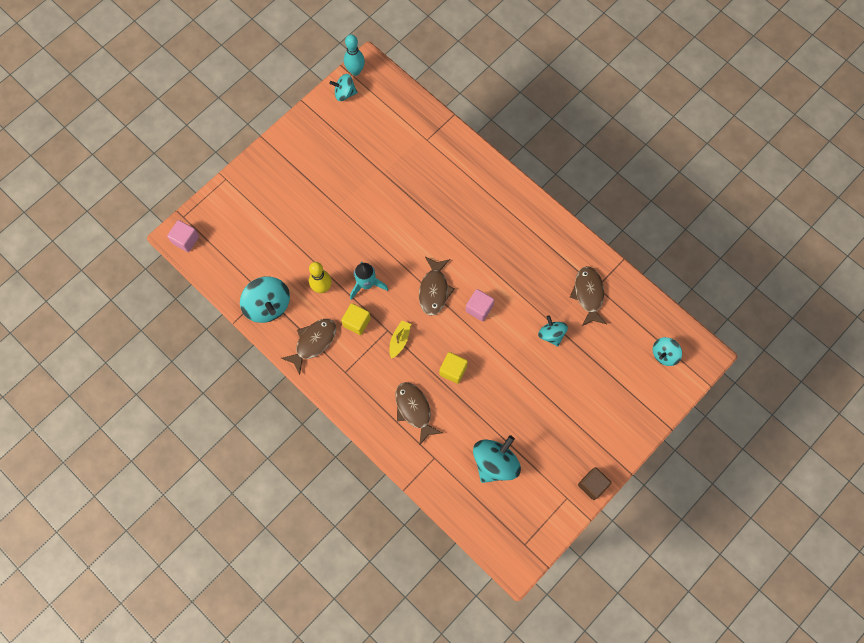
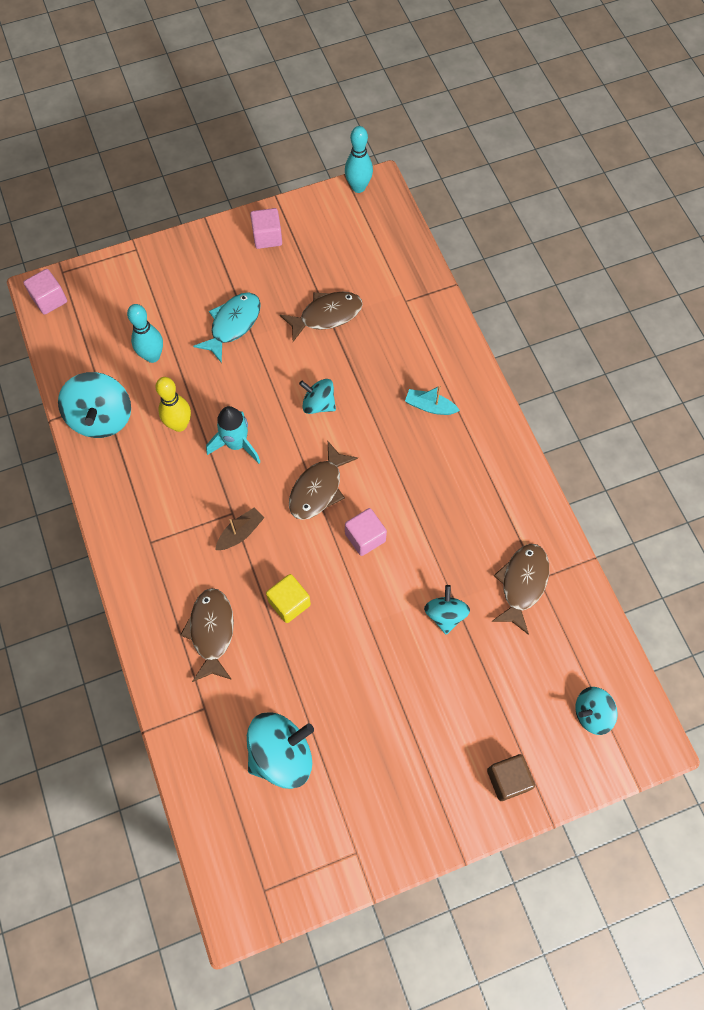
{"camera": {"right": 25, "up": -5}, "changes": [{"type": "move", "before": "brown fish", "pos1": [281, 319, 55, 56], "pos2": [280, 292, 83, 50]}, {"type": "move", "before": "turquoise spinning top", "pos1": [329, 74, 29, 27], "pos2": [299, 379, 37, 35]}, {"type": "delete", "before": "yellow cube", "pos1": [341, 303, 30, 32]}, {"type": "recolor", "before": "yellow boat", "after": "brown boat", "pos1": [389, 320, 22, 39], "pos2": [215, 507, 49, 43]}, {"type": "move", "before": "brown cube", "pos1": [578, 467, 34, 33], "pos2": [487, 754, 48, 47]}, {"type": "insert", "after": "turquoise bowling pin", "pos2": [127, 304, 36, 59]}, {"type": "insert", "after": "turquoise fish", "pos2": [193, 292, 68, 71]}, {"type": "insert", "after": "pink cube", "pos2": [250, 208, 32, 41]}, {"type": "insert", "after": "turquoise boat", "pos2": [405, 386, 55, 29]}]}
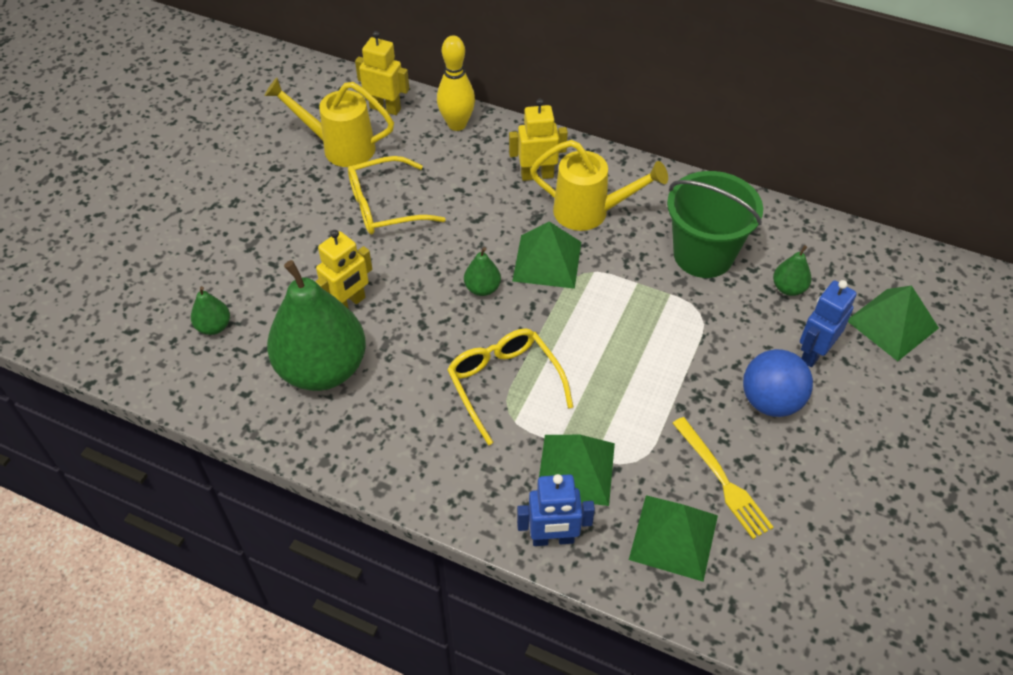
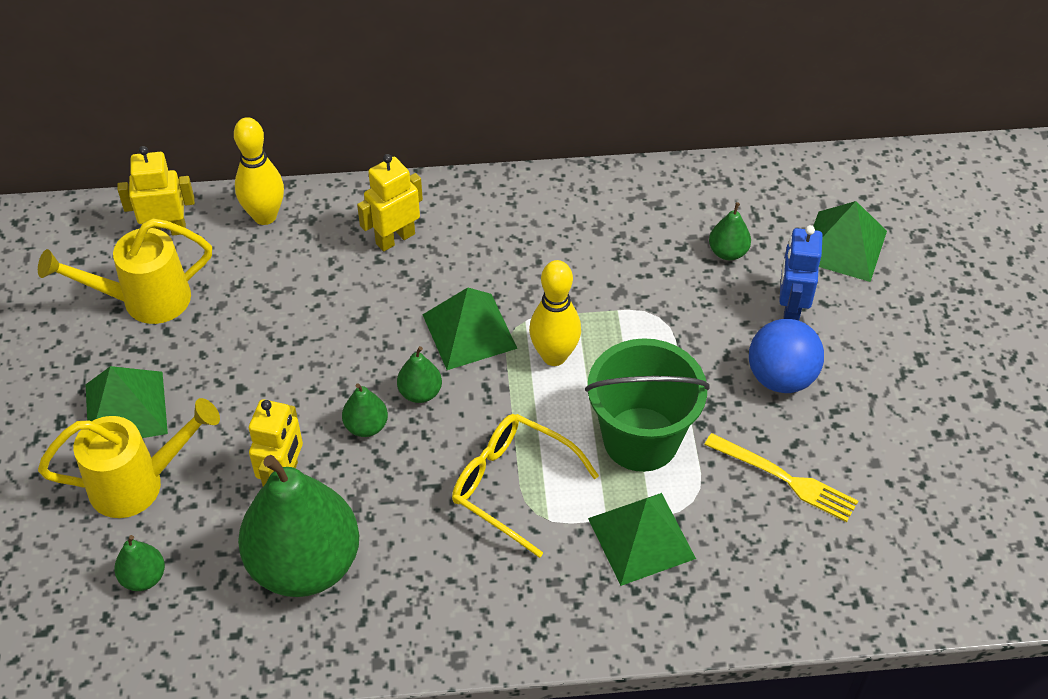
{"camera": {"right": -30, "up": 0}, "changes": [{"type": "delete", "before": "yellow glasses", "pos1": [348, 156, 98, 78]}, {"type": "delete", "before": "blue robot", "pos1": [517, 474, 78, 72]}, {"type": "move", "before": "yellow watering can", "pos1": [530, 140, 138, 91], "pos2": [38, 398, 182, 120]}, {"type": "move", "before": "green pyramid", "pos1": [629, 495, 89, 87], "pos2": [85, 366, 83, 72]}, {"type": "move", "before": "green bucket", "pos1": [667, 171, 96, 107], "pos2": [585, 338, 124, 134]}, {"type": "insert", "after": "green pear", "pos2": [342, 383, 46, 54]}, {"type": "insert", "after": "yellow bowling pin", "pos2": [529, 260, 52, 106]}]}
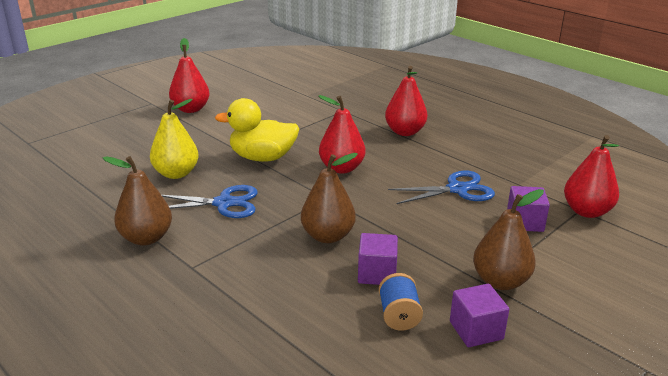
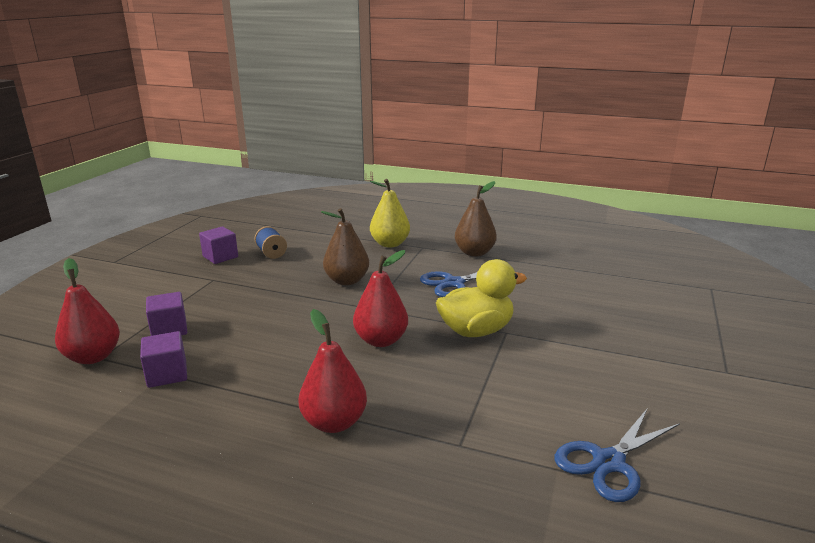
{"camera": {"right": 155, "up": -5}, "changes": [{"type": "move", "before": "yellow pear", "pos1": [150, 99, 49, 80], "pos2": [370, 179, 40, 69]}, {"type": "delete", "before": "red pear", "pos1": [169, 38, 41, 75]}, {"type": "move", "before": "purple cube", "pos1": [358, 233, 40, 52], "pos2": [140, 331, 47, 57]}, {"type": "move", "before": "blue scissors", "pos1": [388, 171, 107, 33], "pos2": [555, 409, 125, 93]}, {"type": "delete", "before": "brown pear", "pos1": [473, 189, 71, 101]}]}
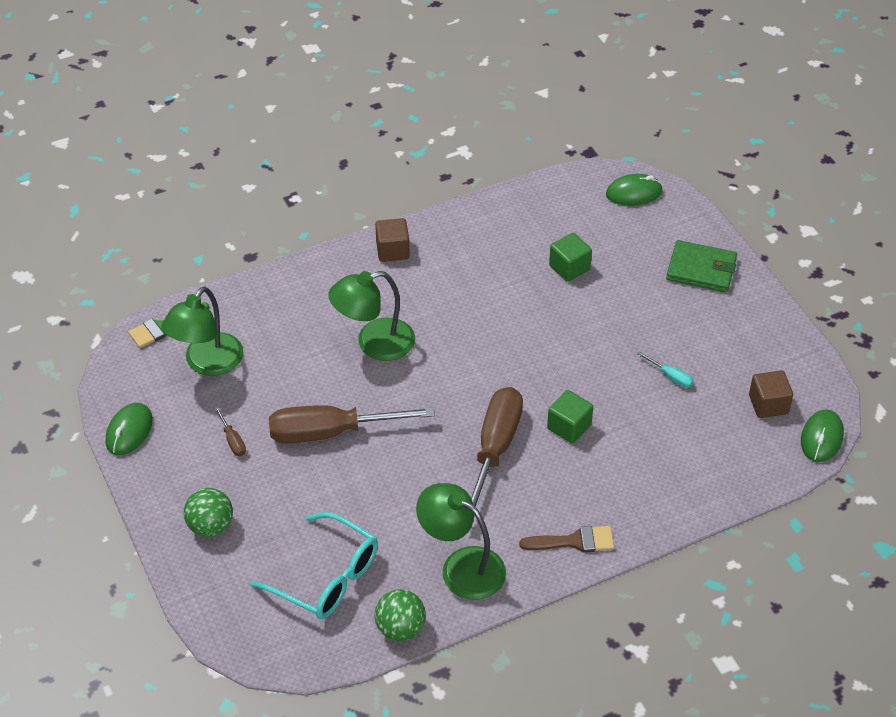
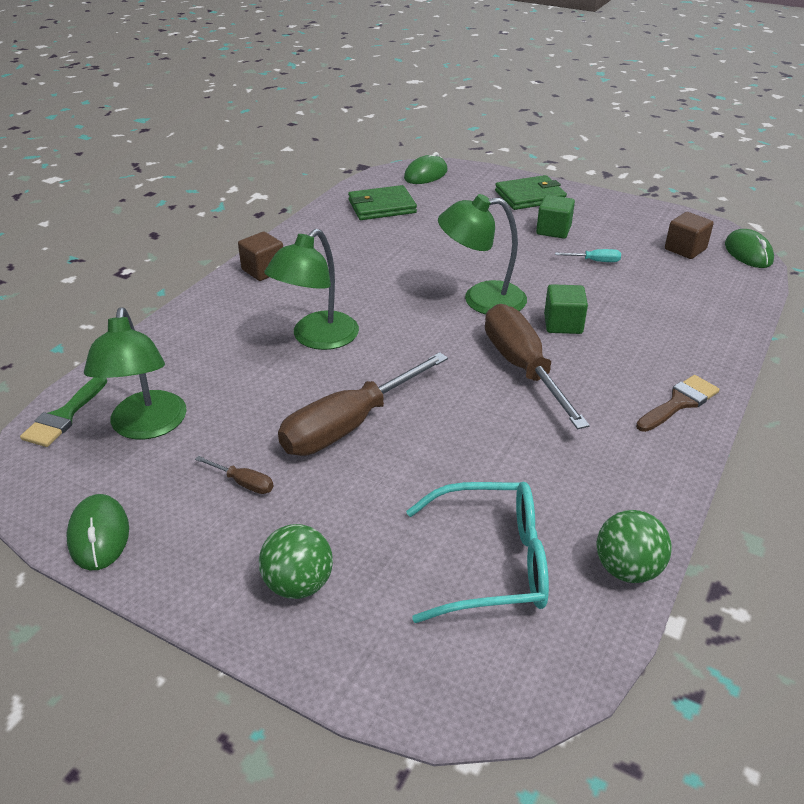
{"camera": {"right": -35, "up": -10}, "changes": [{"type": "move", "before": "green lamp", "pos1": [416, 483, 90, 117], "pos2": [438, 194, 89, 120]}, {"type": "move", "before": "green cube", "pos1": [549, 233, 43, 49], "pos2": [536, 195, 39, 44]}, {"type": "insert", "after": "green wallet", "pos2": [348, 185, 69, 35]}]}
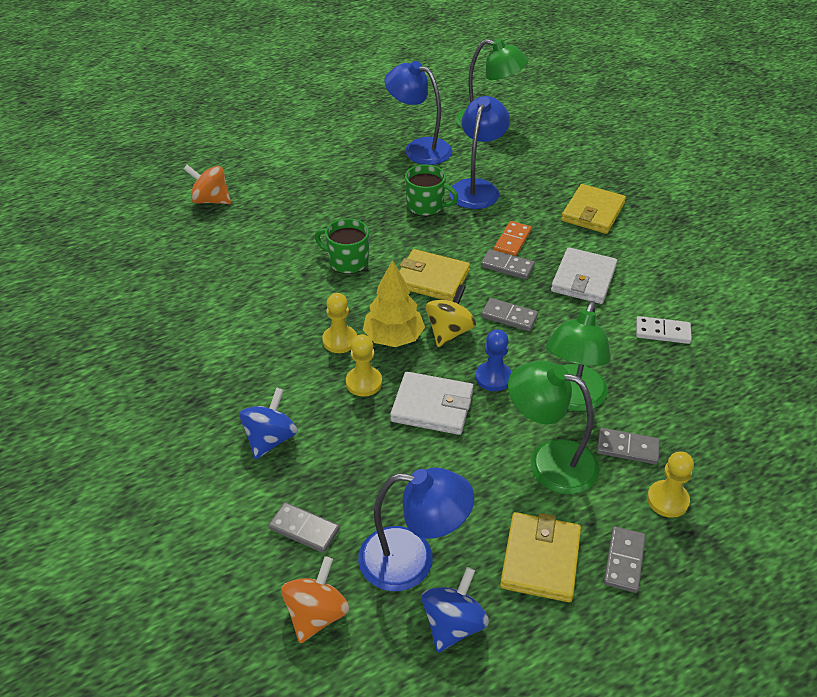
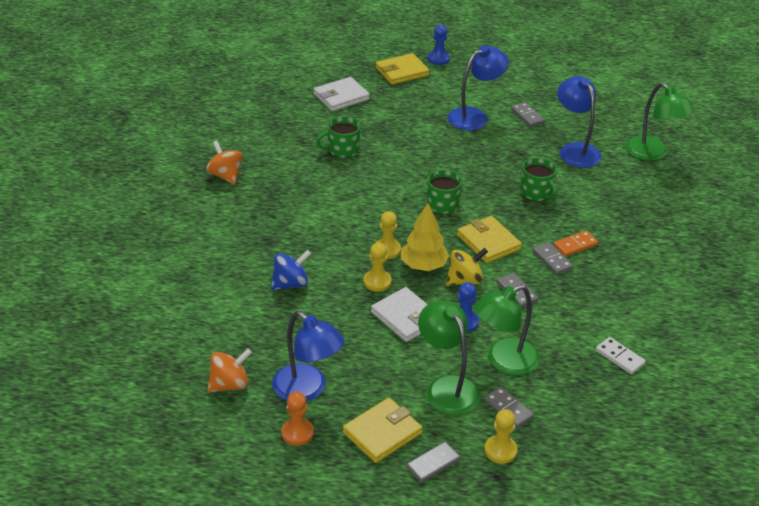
{"camera": {"right": 35, "up": -5}, "changes": [{"type": "move", "before": "orange spinning top", "pos1": [184, 165, 47, 39], "pos2": [206, 141, 37, 44]}, {"type": "move", "before": "grey domino", "pos1": [269, 502, 71, 51], "pos2": [511, 102, 34, 25]}, {"type": "replace", "before": "blue spinning top", "after": "orange pawn", "pos1": [422, 567, 67, 86], "pos2": [281, 392, 33, 54]}, {"type": "move", "before": "blue lamp", "pos1": [449, 96, 61, 113], "pos2": [448, 45, 61, 85]}, {"type": "move", "before": "white wallet", "pos1": [551, 247, 66, 57], "pos2": [314, 77, 56, 34]}, {"type": "move", "before": "yellow wallet", "pos1": [561, 184, 65, 50], "pos2": [376, 53, 53, 32]}, {"type": "insert", "after": "green mug", "pos2": [316, 116, 45, 42]}, {"type": "insert", "after": "blue pawn", "pos2": [428, 25, 22, 40]}]}
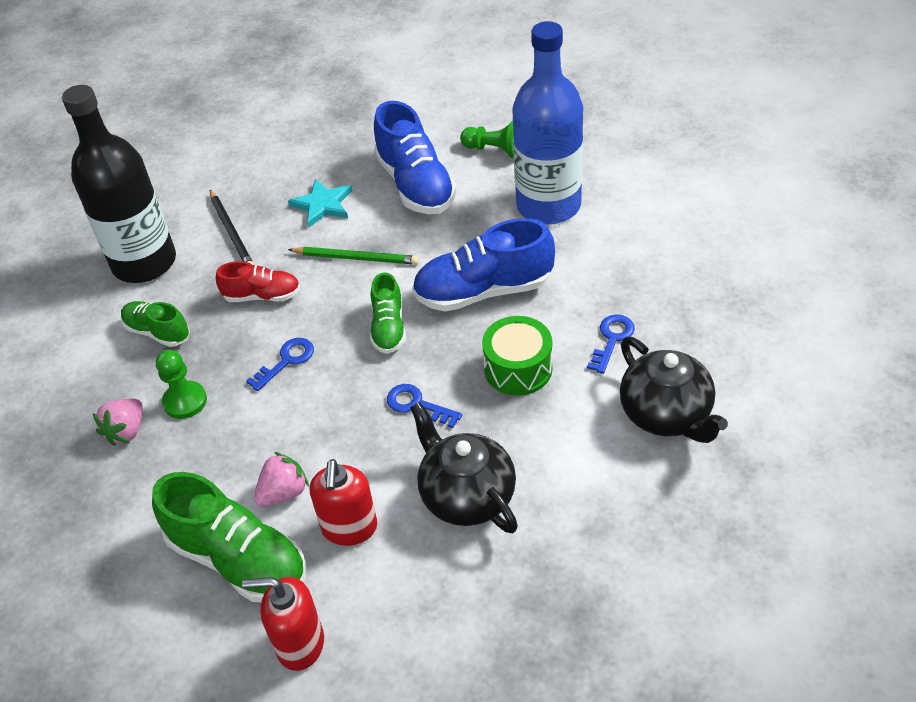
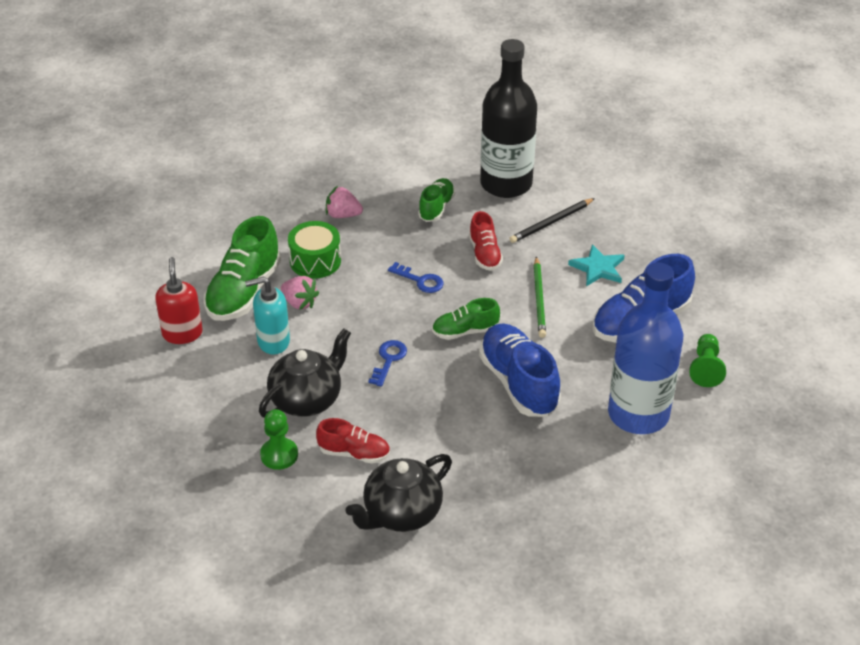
{"camera": {"right": 75, "up": -5}, "changes": [{"type": "move", "before": "green pawn", "pos1": [156, 350, 51, 69], "pos2": [260, 409, 38, 61]}, {"type": "recolor", "before": "red soap dispenser", "after": "turquoise soap dispenser", "pos1": [310, 459, 67, 87], "pos2": [245, 276, 45, 78]}, {"type": "move", "before": "green drum", "pos1": [482, 316, 71, 80], "pos2": [288, 221, 53, 58]}, {"type": "delete", "before": "blue key", "pos1": [587, 314, 48, 60]}, {"type": "insert", "after": "red shoe", "pos2": [316, 418, 74, 46]}]}
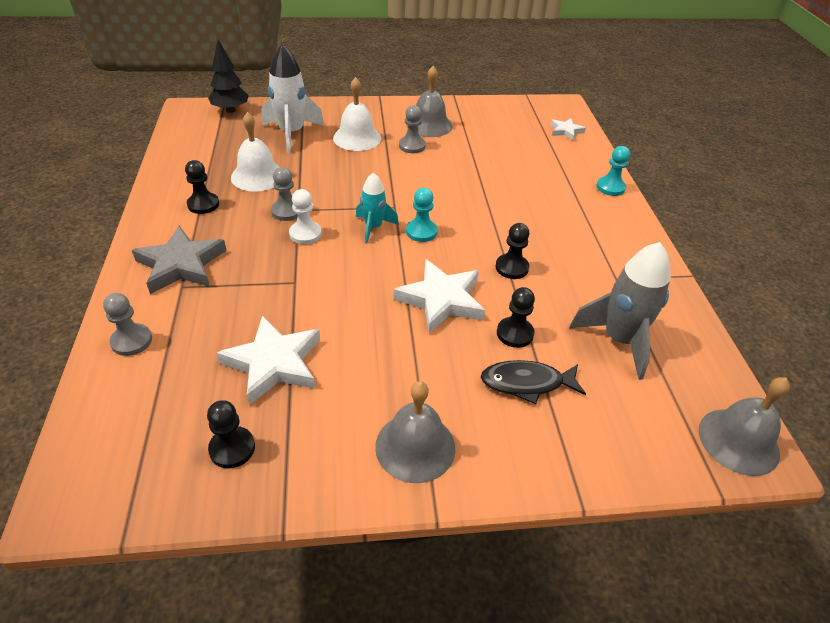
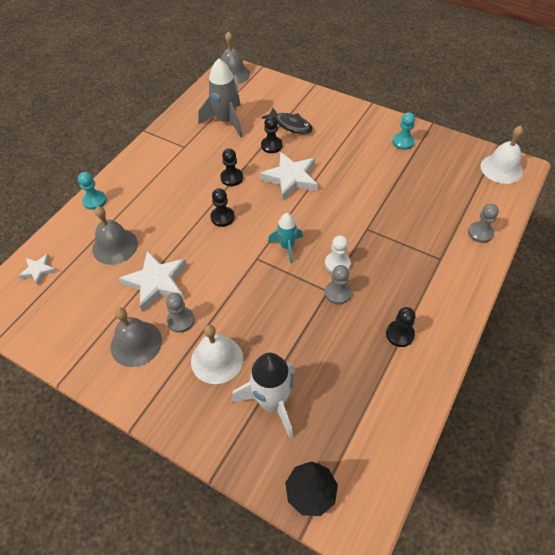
{"camera": {"right": -140, "up": 10}, "changes": [{"type": "delete", "before": "grey star", "pos1": [132, 226, 95, 68]}, {"type": "move", "before": "black pawn", "pos1": [207, 400, 48, 69], "pos2": [210, 188, 25, 39]}, {"type": "move", "before": "white star", "pos1": [217, 315, 103, 90], "pos2": [119, 250, 68, 62]}, {"type": "move", "before": "white bell", "pos1": [231, 112, 49, 80], "pos2": [481, 126, 42, 58]}, {"type": "move", "before": "grey bell", "pos1": [375, 381, 80, 102], "pos2": [92, 206, 46, 59]}, {"type": "move", "before": "turquoise pawn", "pos1": [406, 188, 32, 54], "pos2": [392, 112, 23, 38]}]}
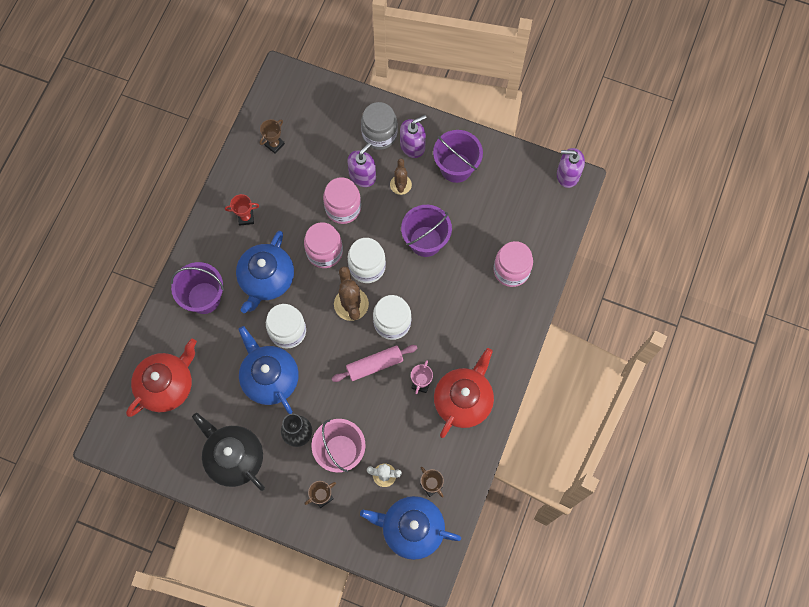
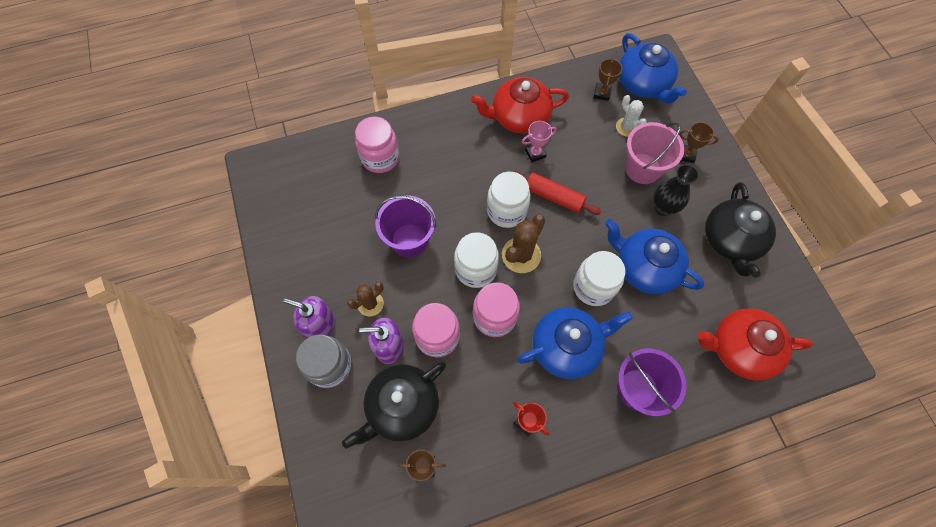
{"camera": {"right": -130, "up": -5}, "changes": [{"type": "rotate", "before": "blue teapot", "pos1": [238, 326, 61, 88], "pos2": [605, 219, 99, 75], "turn": 105}, {"type": "recolor", "before": "pink rolling pin", "after": "red rolling pin", "pos1": [331, 345, 86, 37], "pos2": [512, 171, 89, 44]}, {"type": "delete", "before": "purple bucket", "pos1": [433, 130, 50, 53]}, {"type": "delete", "before": "purple soap dispenser", "pos1": [557, 148, 28, 40]}, {"type": "insert", "after": "black teapot", "pos2": [342, 362, 104, 87]}]}
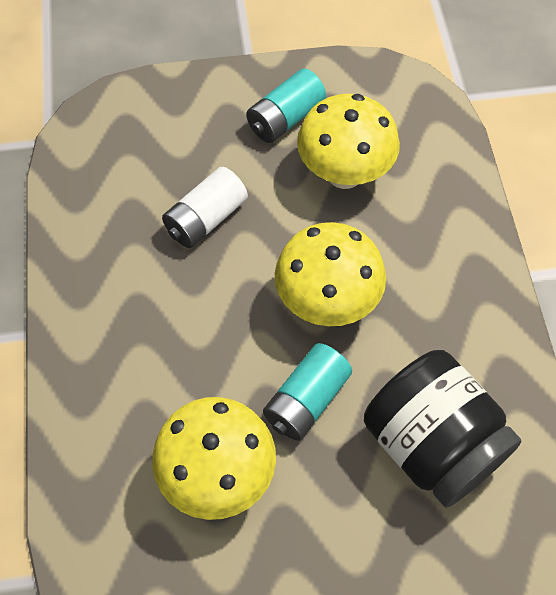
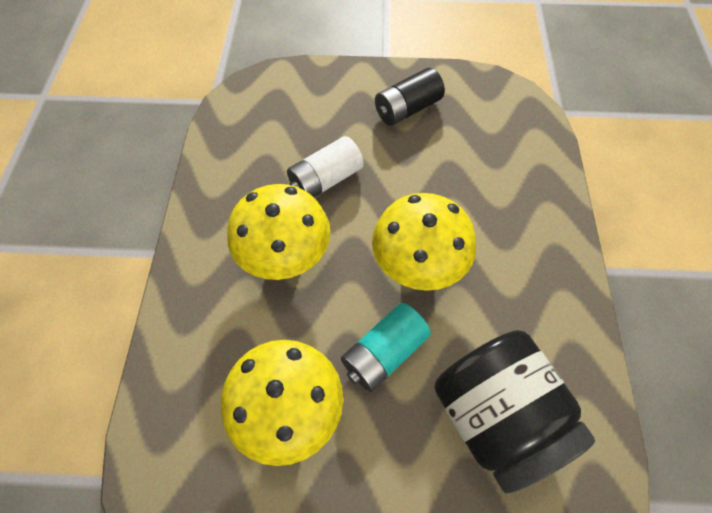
{"camera": {"right": 10, "up": 0}, "changes": [{"type": "recolor", "before": "turquoise battery", "after": "black battery", "pos1": [246, 69, 80, 74], "pos2": [375, 68, 70, 58]}, {"type": "move", "before": "yellow mushroom", "pos1": [297, 94, 103, 95], "pos2": [227, 184, 103, 96]}]}
